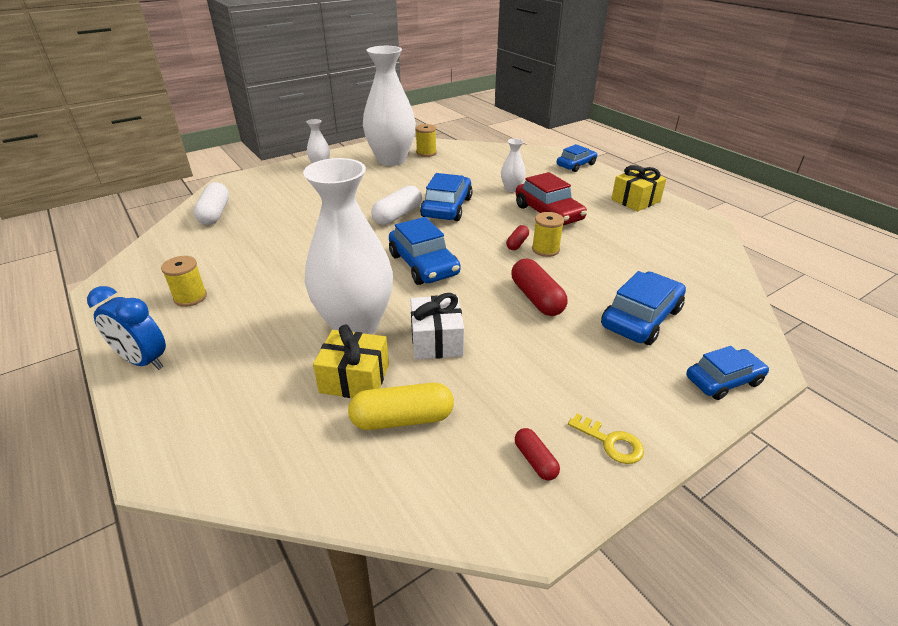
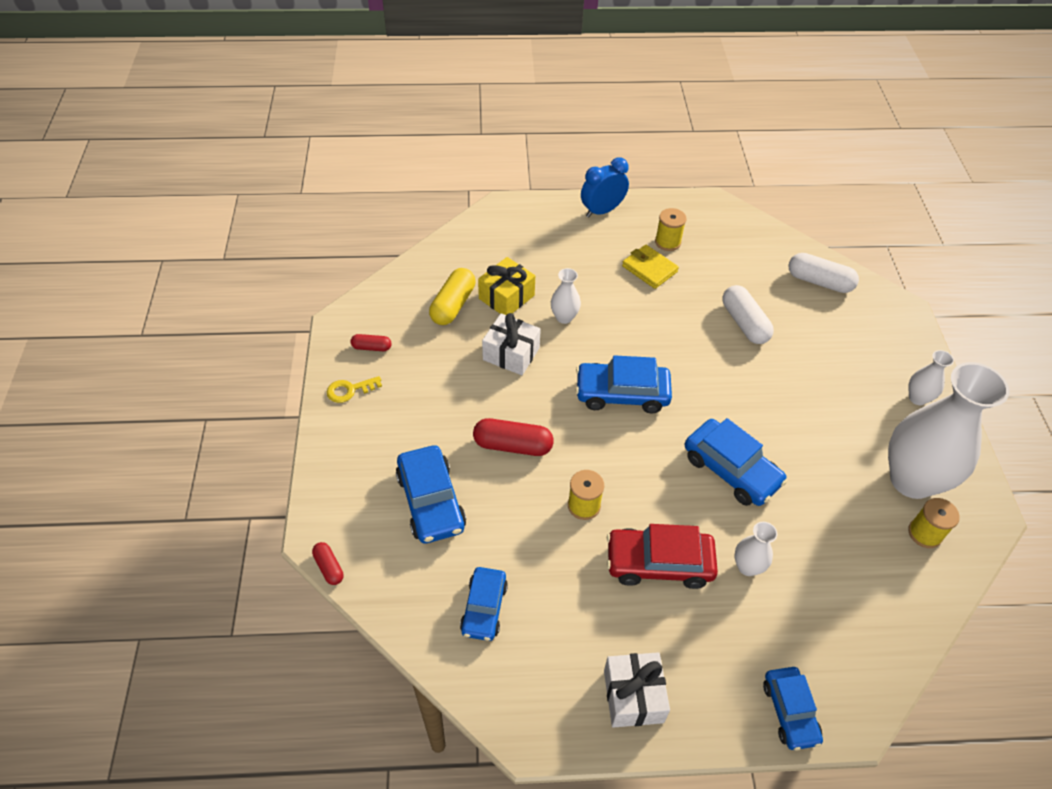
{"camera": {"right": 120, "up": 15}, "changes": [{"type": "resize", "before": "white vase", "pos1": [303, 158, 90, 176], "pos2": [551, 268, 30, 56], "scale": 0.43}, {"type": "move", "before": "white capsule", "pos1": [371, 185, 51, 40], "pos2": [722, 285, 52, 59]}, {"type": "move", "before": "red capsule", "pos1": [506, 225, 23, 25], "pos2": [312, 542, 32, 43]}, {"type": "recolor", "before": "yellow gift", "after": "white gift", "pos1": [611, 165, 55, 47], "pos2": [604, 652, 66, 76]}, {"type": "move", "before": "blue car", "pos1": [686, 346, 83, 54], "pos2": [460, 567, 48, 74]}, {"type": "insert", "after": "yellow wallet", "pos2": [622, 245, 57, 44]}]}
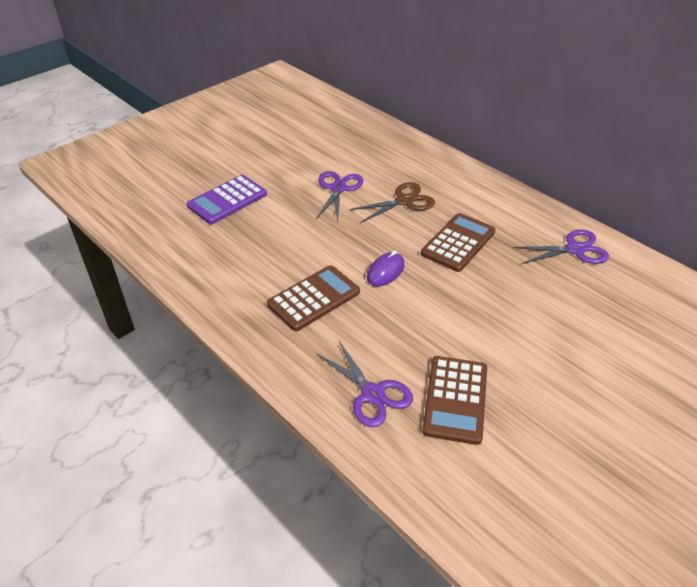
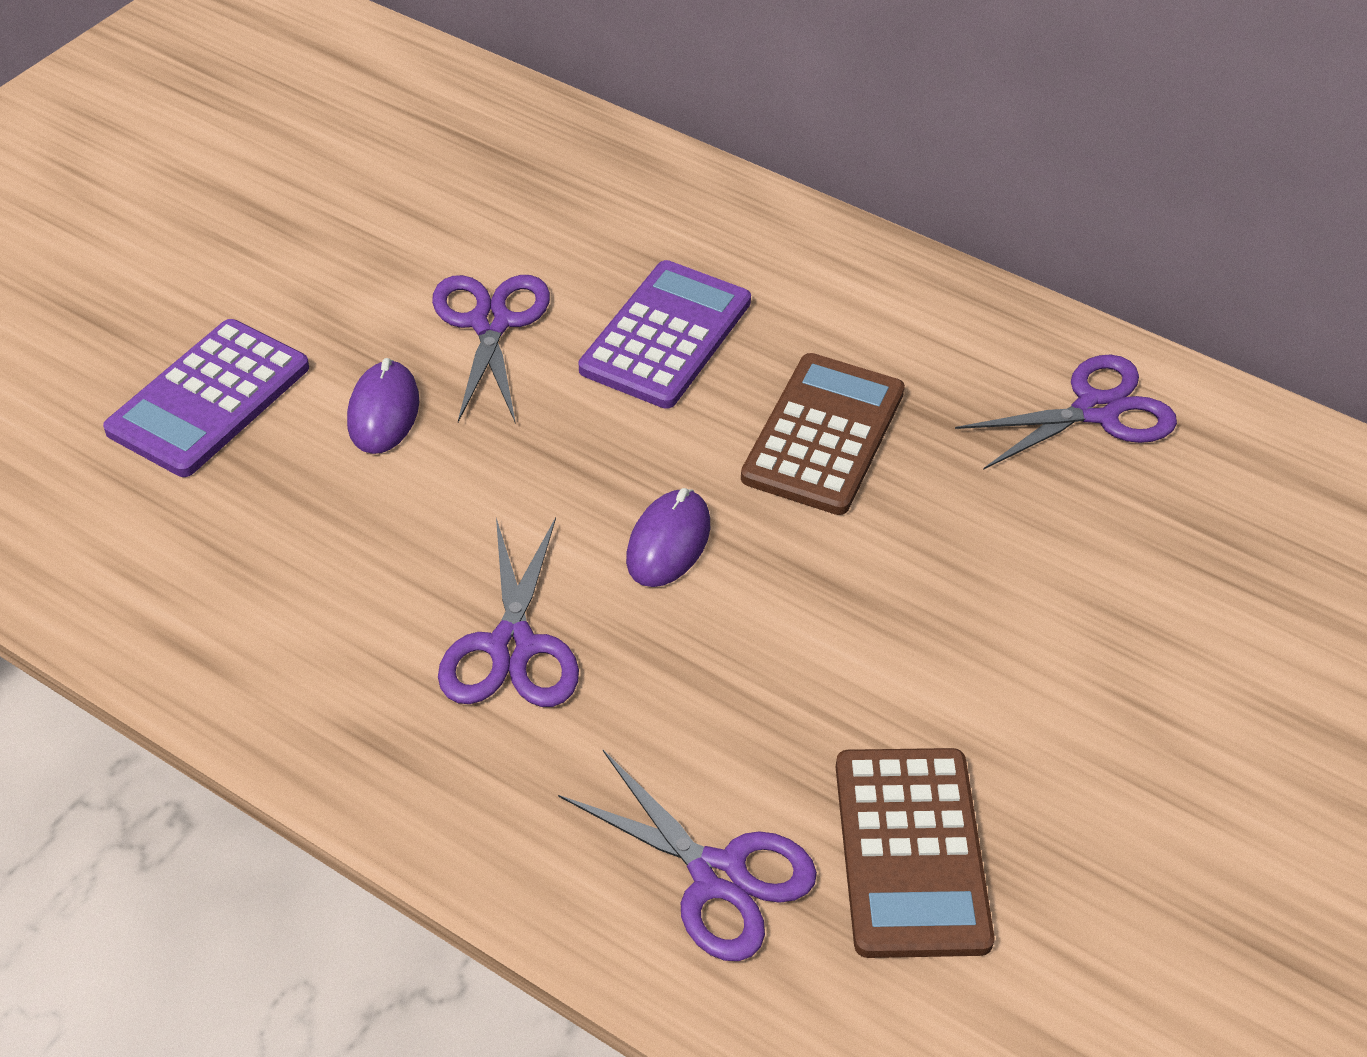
{"camera": {"right": -15, "up": 5}, "changes": [{"type": "replace", "before": "brown calculator", "after": "purple scissors", "pos1": [267, 265, 93, 66], "pos2": [438, 517, 141, 190]}, {"type": "replace", "before": "brown scissors", "after": "purple calculator", "pos1": [350, 182, 85, 41], "pos2": [579, 260, 172, 149]}, {"type": "insert", "after": "purple mouse", "pos2": [347, 358, 72, 96]}]}
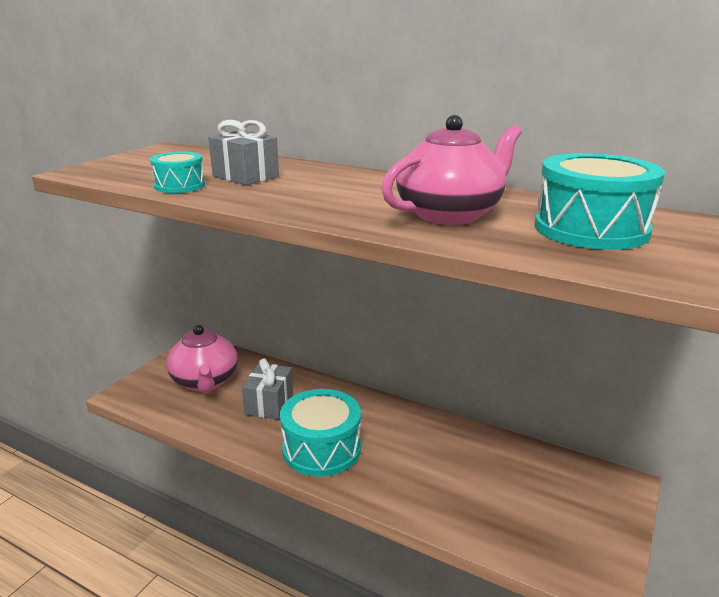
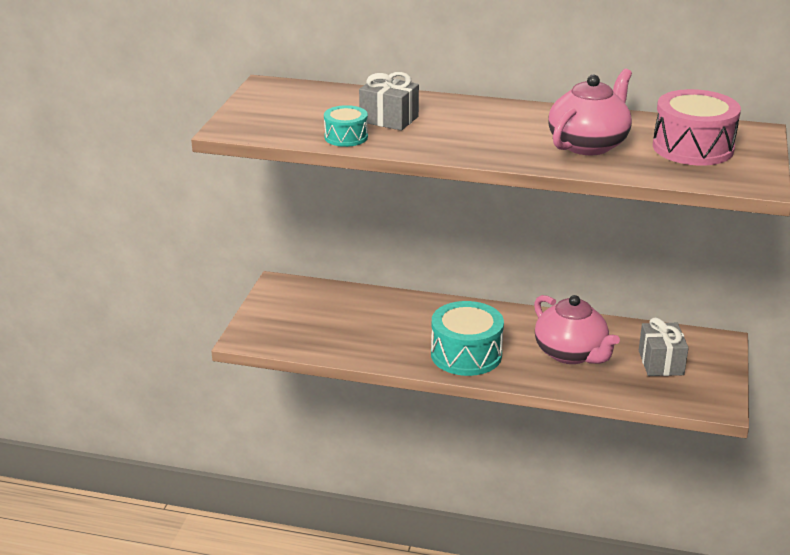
{"camera": {"right": -15, "up": 5}, "changes": [{"type": "move", "before": "pink teapot", "pos1": [166, 325, 72, 68], "pos2": [534, 295, 86, 69]}, {"type": "move", "before": "grey gift", "pos1": [242, 358, 51, 62], "pos2": [639, 317, 50, 59]}, {"type": "recolor", "before": "turquoise drum", "after": "pink drum", "pos1": [535, 153, 130, 97], "pos2": [653, 89, 88, 77]}]}
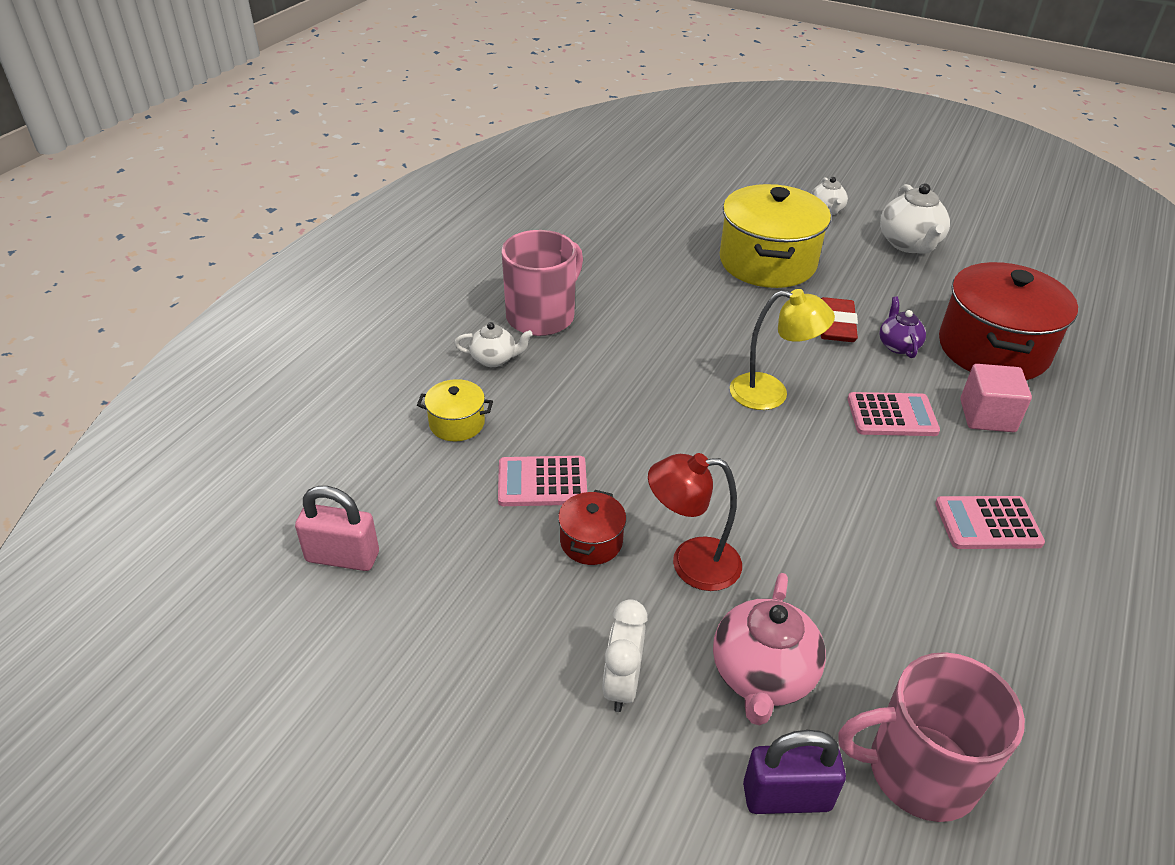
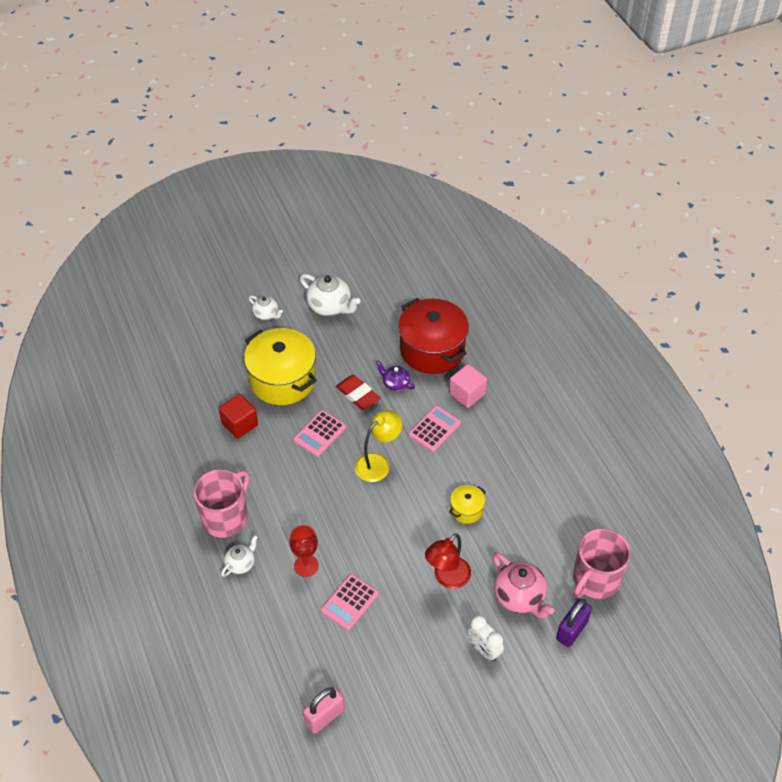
{"camera": {"right": -50, "up": 10}, "changes": [{"type": "move", "before": "yellow pot", "pos1": [417, 379, 76, 62], "pos2": [449, 485, 37, 39]}, {"type": "rotate", "before": "pink mug", "pos1": [502, 230, 81, 106], "pos2": [194, 469, 56, 69], "turn": 45}, {"type": "delete", "before": "red pot", "pos1": [558, 490, 68, 75]}, {"type": "move", "before": "pink calculator", "pos1": [935, 496, 110, 53], "pos2": [293, 410, 53, 47]}, {"type": "insert", "after": "red cube", "pos2": [219, 394, 39, 45]}, {"type": "insert", "after": "red goblet", "pos2": [289, 525, 30, 52]}]}
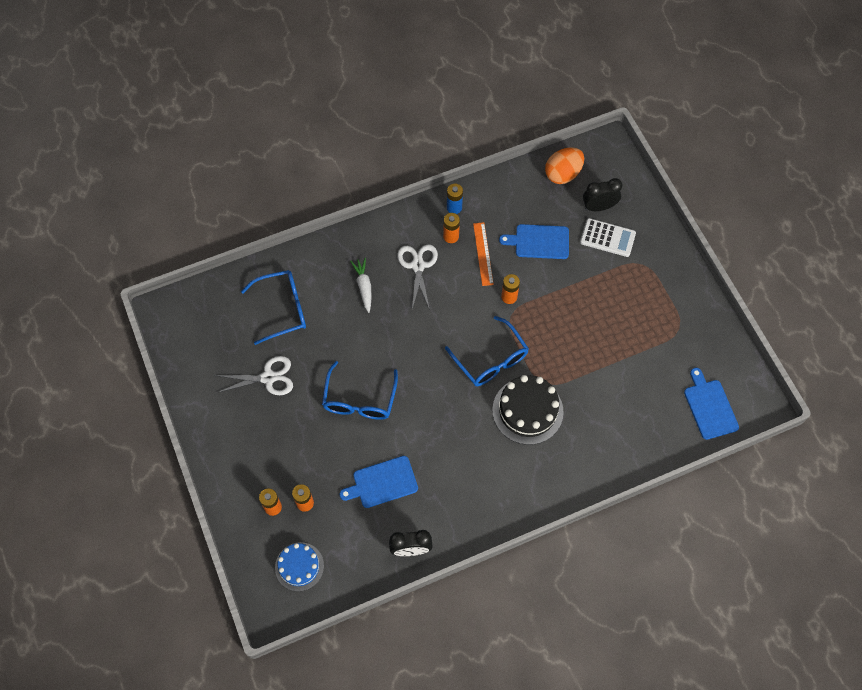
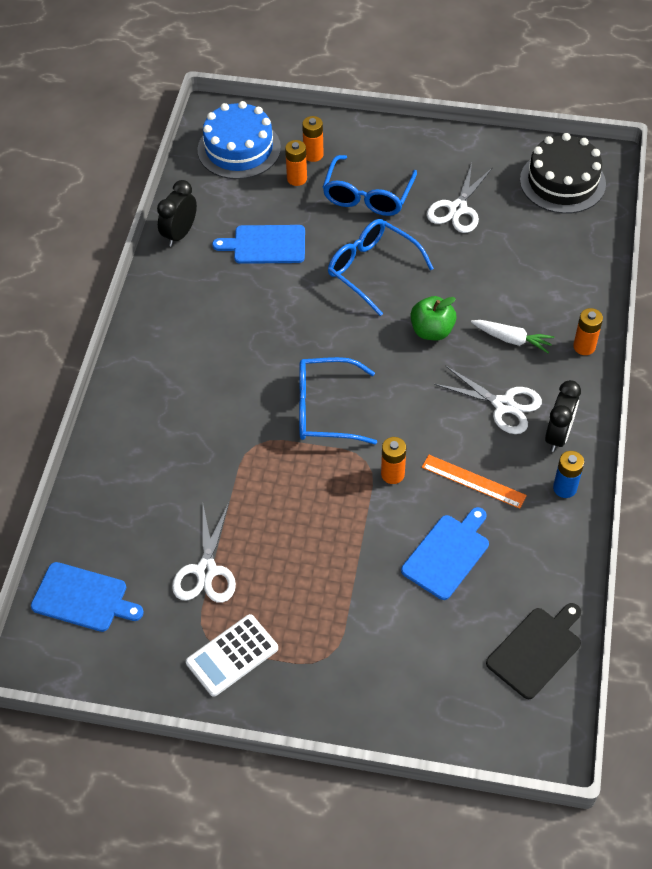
{"camera": {"right": 125, "up": -10}, "changes": [{"type": "move", "before": "blue glasses", "pos1": [241, 270, 65, 75], "pos2": [323, 155, 94, 61]}, {"type": "resize", "before": "blue cake", "pos1": [275, 542, 49, 49], "pos2": [198, 101, 83, 78], "scale": 1.54}, {"type": "rotate", "before": "blue cutting board", "pos1": [340, 456, 78, 52], "pos2": [212, 225, 93, 39], "turn": -105}, {"type": "move", "before": "orange battery", "pos1": [443, 213, 17, 30], "pos2": [573, 308, 30, 47]}, {"type": "move", "before": "black cake", "pos1": [492, 375, 72, 70], "pos2": [520, 133, 86, 81]}, {"type": "replace", "before": "orange egg", "after": "black cutting board", "pos1": [545, 147, 39, 37], "pos2": [486, 603, 95, 96]}, {"type": "move", "before": "white calculator", "pos1": [580, 218, 56, 39], "pos2": [186, 614, 92, 83]}, {"type": "move", "before": "black clock", "pos1": [583, 178, 39, 33], "pos2": [545, 380, 36, 72]}, {"type": "insert", "after": "white scissors", "pos2": [172, 503, 64, 100]}, {"type": "insert", "after": "green apple", "pos2": [410, 296, 46, 44]}]}
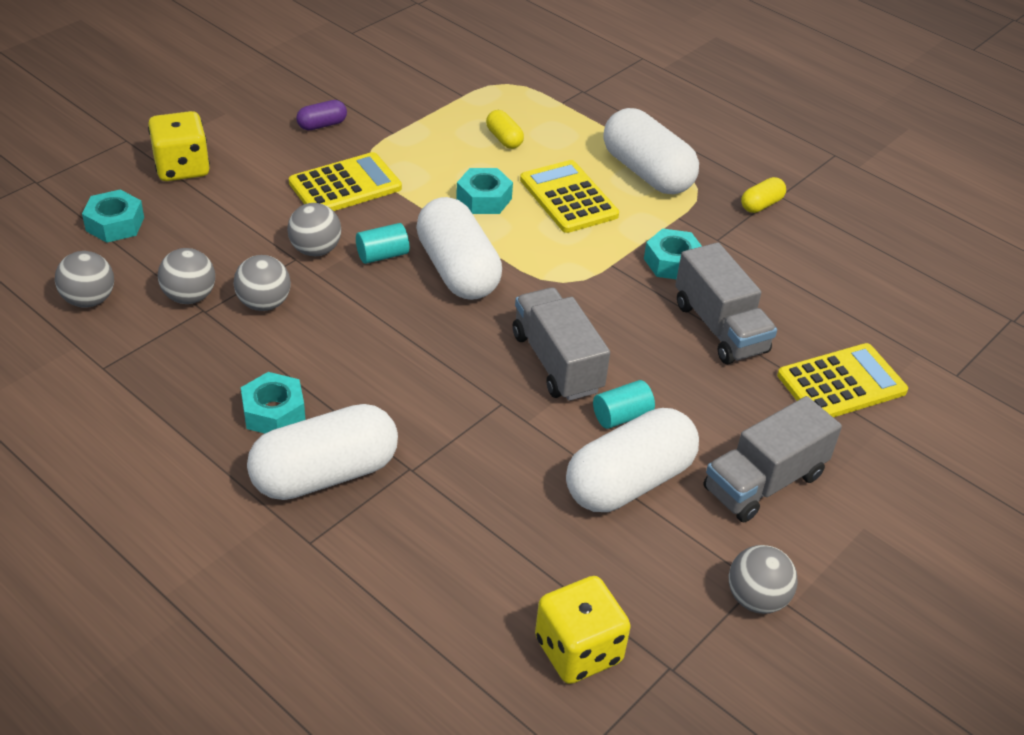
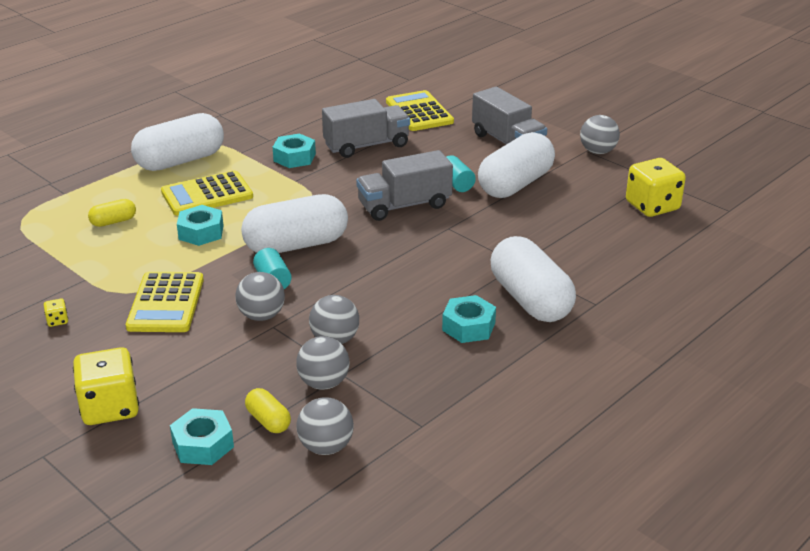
{"camera": {"right": -85, "up": -10}, "changes": [{"type": "rotate", "before": "yellow calculator", "pos1": [289, 152, 113, 59], "pos2": [126, 272, 78, 60], "turn": -150}, {"type": "replace", "before": "purple capsule", "after": "yellow dice", "pos1": [296, 100, 51, 30], "pos2": [44, 299, 24, 28]}, {"type": "rotate", "before": "white capsule", "pos1": [566, 408, 133, 104], "pos2": [478, 132, 77, 66], "turn": 75}, {"type": "move", "before": "yellow capsule", "pos1": [741, 177, 45, 36], "pos2": [245, 388, 46, 45]}]}
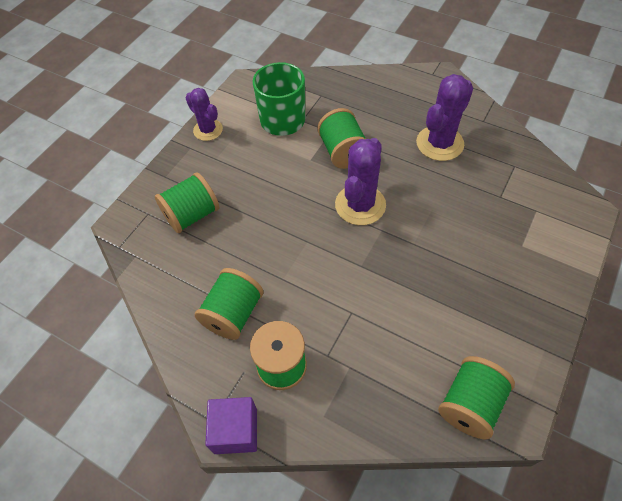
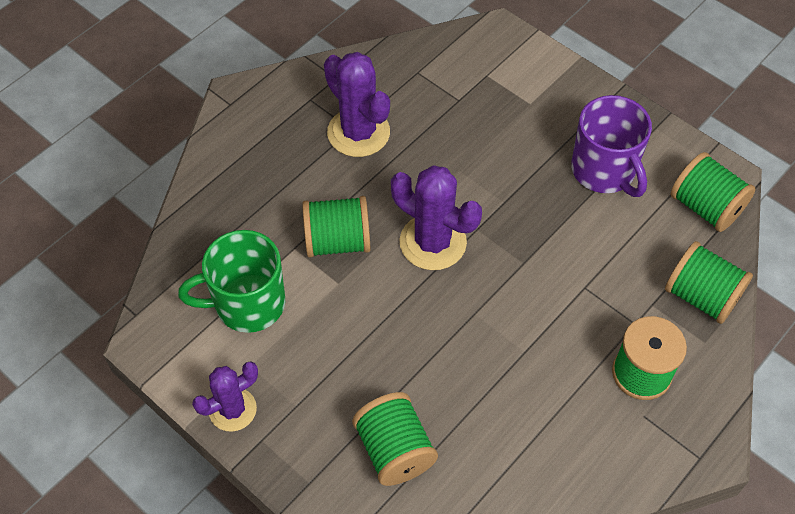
{"camera": {"right": -80, "up": 0}, "changes": [{"type": "move", "before": "green spool", "pos1": [195, 268, 69, 72], "pos2": [665, 241, 88, 83]}, {"type": "delete", "before": "purple cube", "pos1": [205, 397, 52, 57]}, {"type": "insert", "after": "purple mug", "pos2": [571, 95, 81, 102]}]}
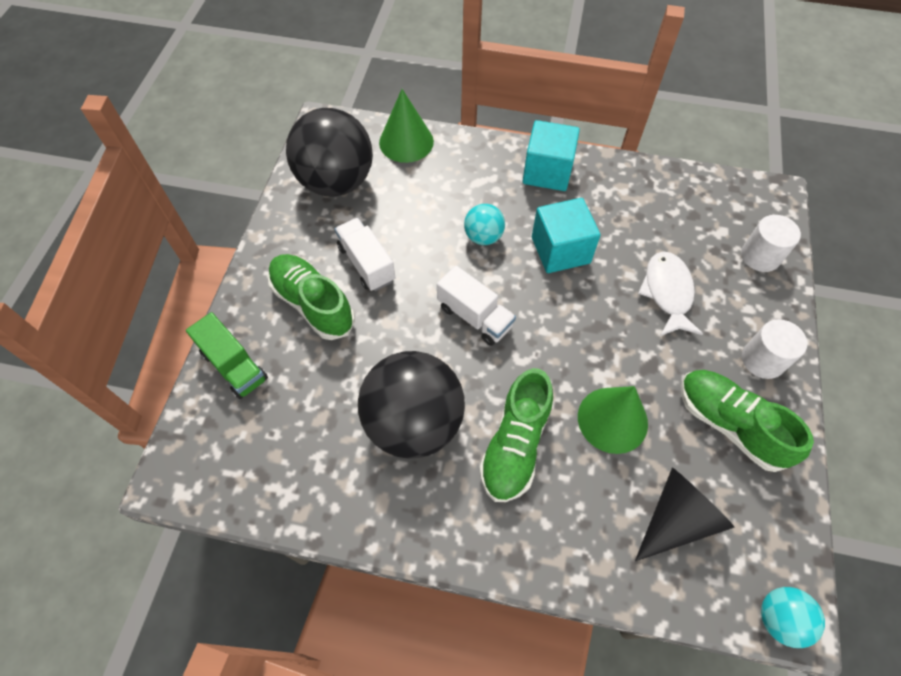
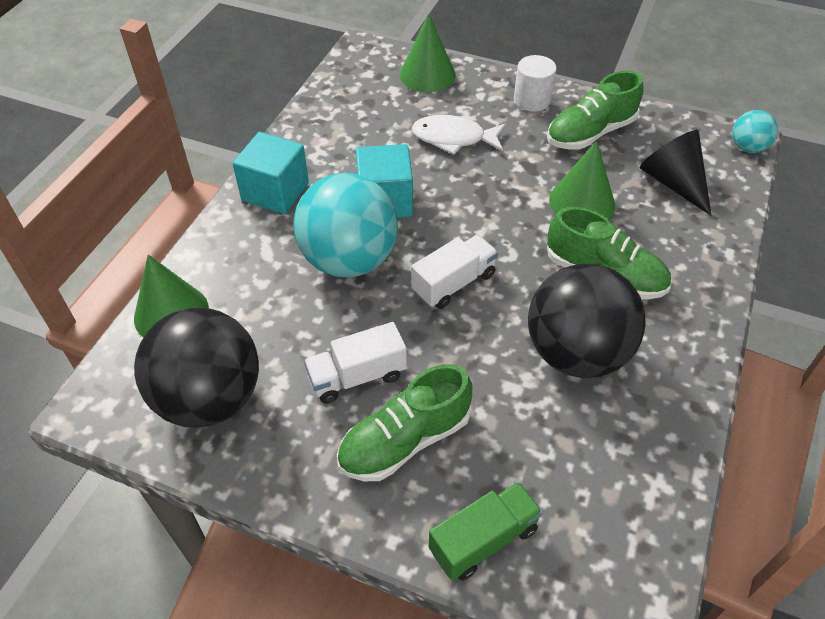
{"camera": {"right": -80, "up": -10}, "changes": [{"type": "resize", "before": "turquoise ball", "pos1": [464, 204, 41, 41], "pos2": [293, 173, 105, 104], "scale": 2.12}, {"type": "replace", "before": "white cylinder", "after": "green cone", "pos1": [741, 215, 60, 57], "pos2": [400, 14, 56, 78]}]}
